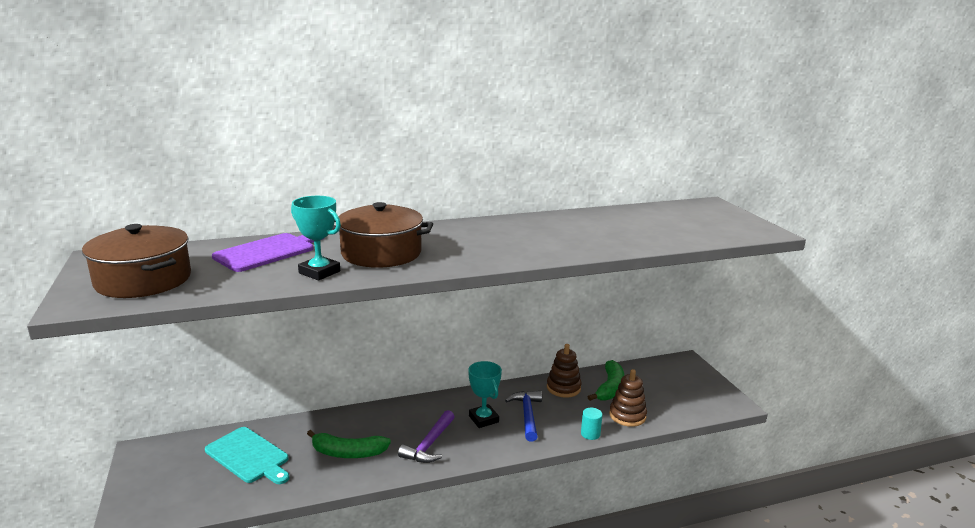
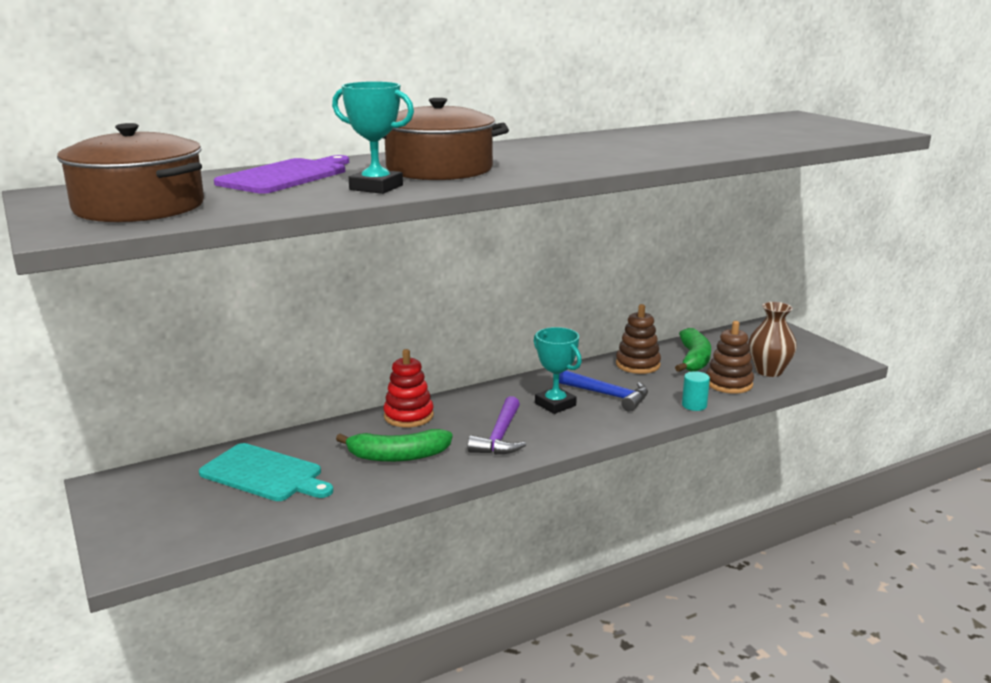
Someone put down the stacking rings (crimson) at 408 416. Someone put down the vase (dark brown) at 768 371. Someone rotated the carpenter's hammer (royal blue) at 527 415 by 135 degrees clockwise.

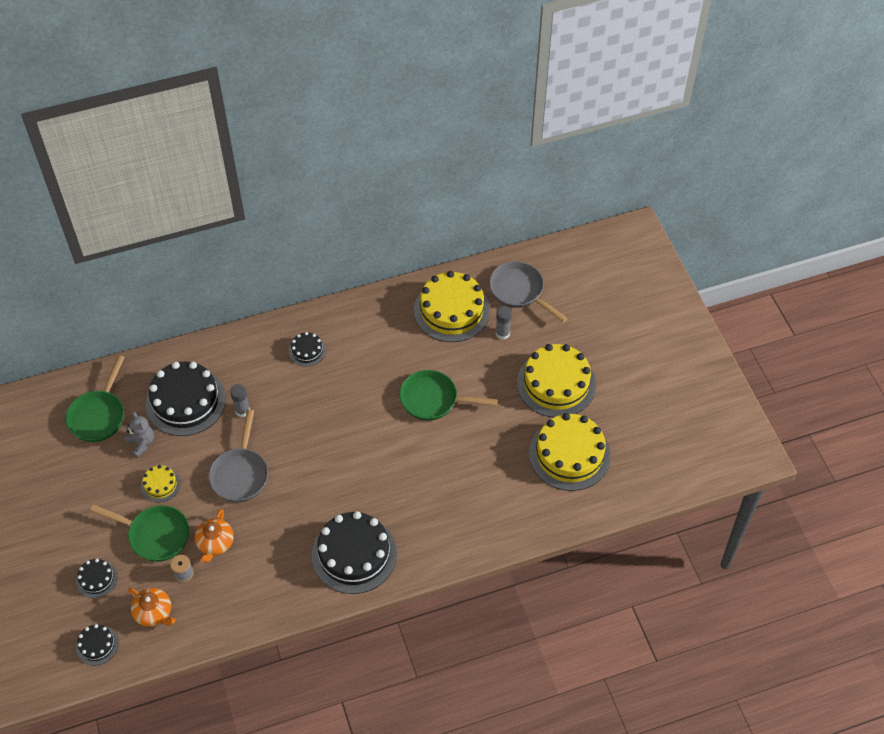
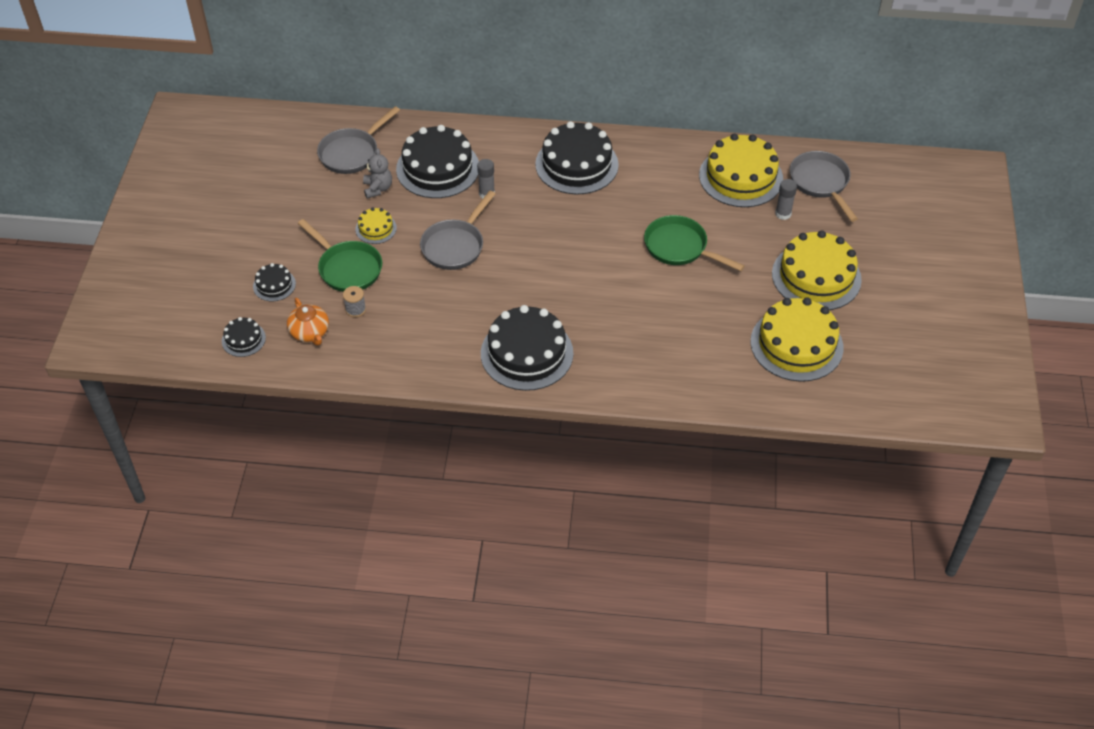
Someone took away the tea pot (bright orange) at 215 543. Someone repainted the skillet (emerald) at 99 415, which became the skillet (grey) at 352 153. Someone scaled the layer cake (black) at 307 351 by 2.10.

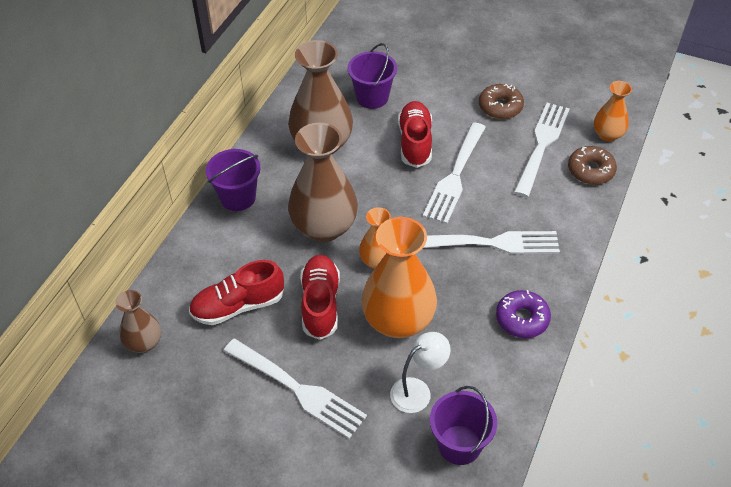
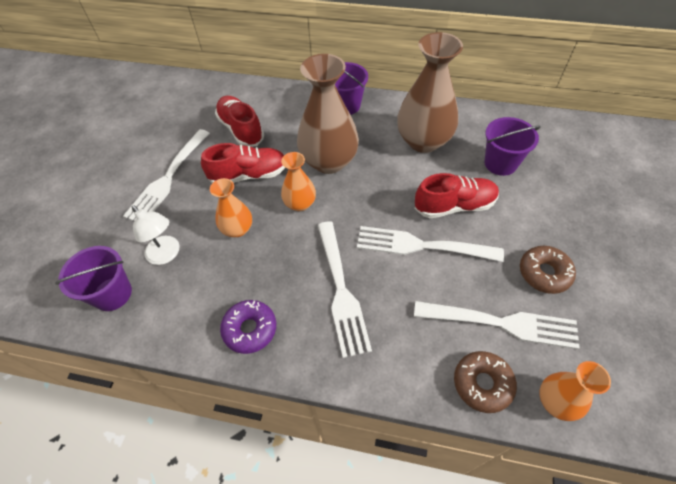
Someone took away the vase (dark brown) at 144 343. Someone scaled the vase (bright orange) at 398 321 by 0.54.

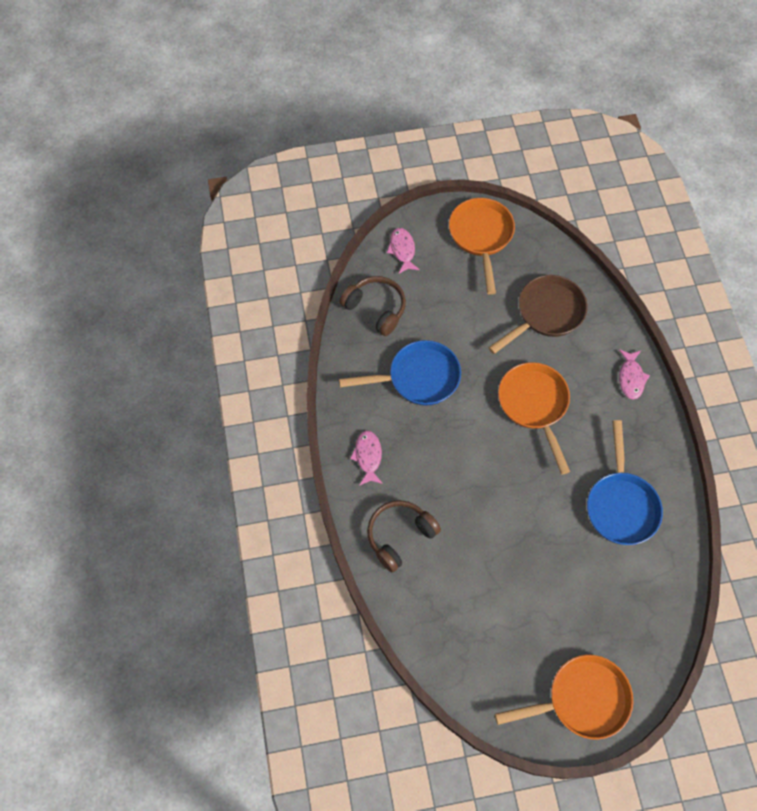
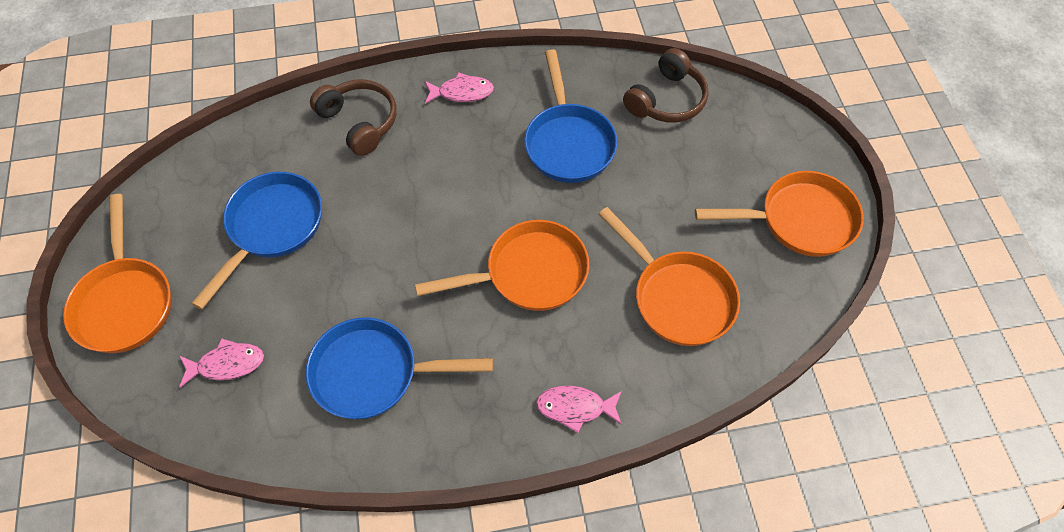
Someone put down the skillet (royal blue) at 271 228. Someone carried the fish (rose-pink) from 402 250 to 227 364. Someone repainted the skillet (dark brown) at 546 314, which became the skillet (bright orange) at 677 297.

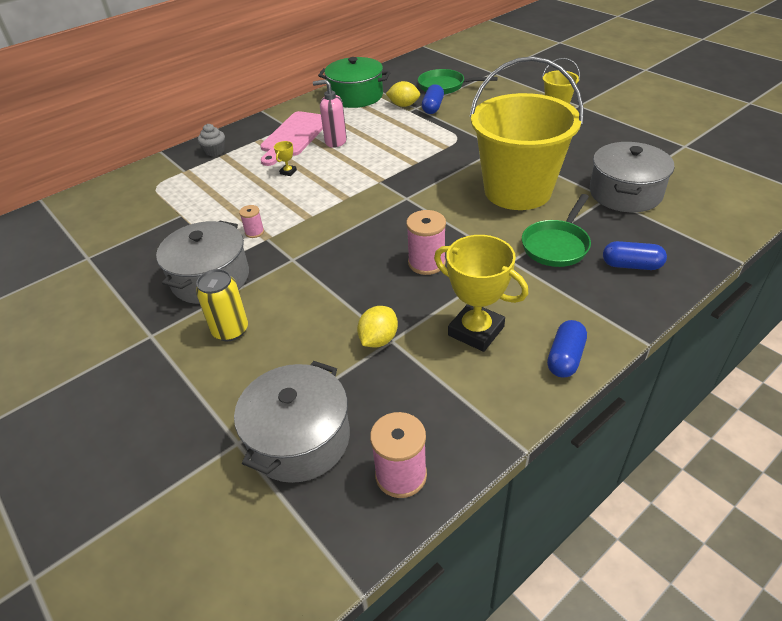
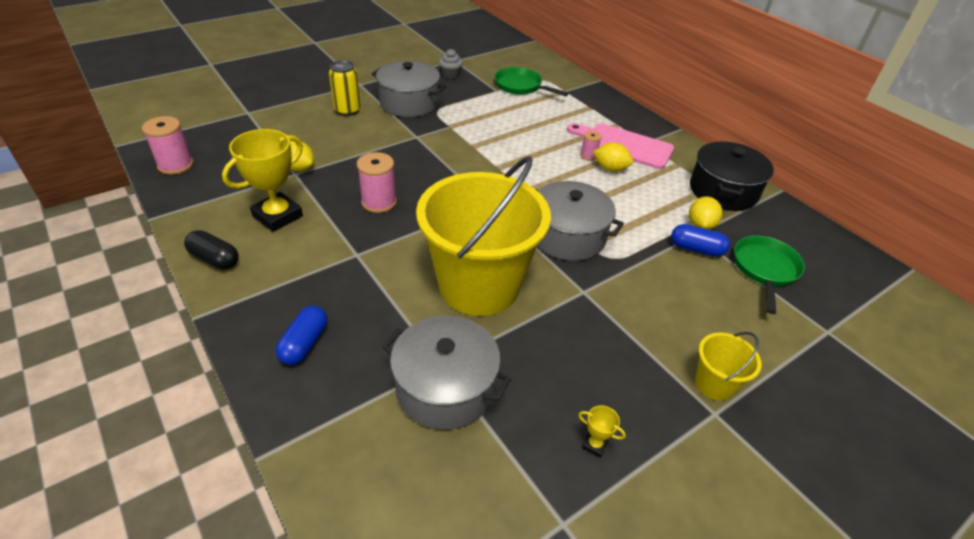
Someone carried the fairy cake (grey) from 215 151 to 450 75. Someone carried the pot (grey) from 299 439 to 568 236. Someone carried the reel of thread (rose-pink) from 254 232 to 588 156. Someone carried the trophy (yellow) from 288 172 to 594 445. Someone carried the skillet (emerald) from 556 245 to 521 86. Someone swapped the pump bottle (rose-pink) at 335 141 for the citrus fruit (yellow) at 610 169. Someone repainted the pot (emerald) at 356 96, which became the pot (black) at 723 191. Someone repainted the pill shape (royal blue) at 565 358, which became the pill shape (black) at 215 259.

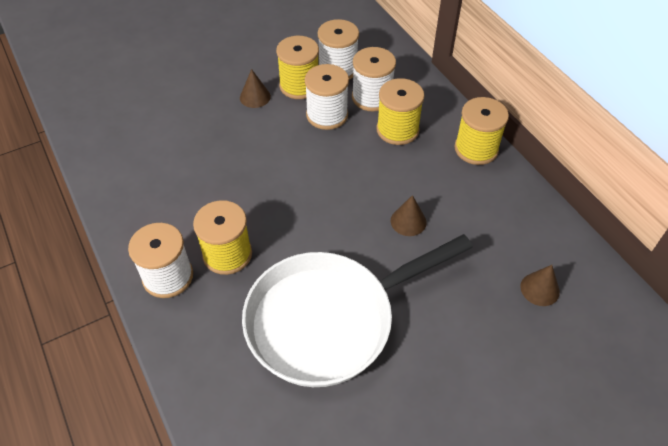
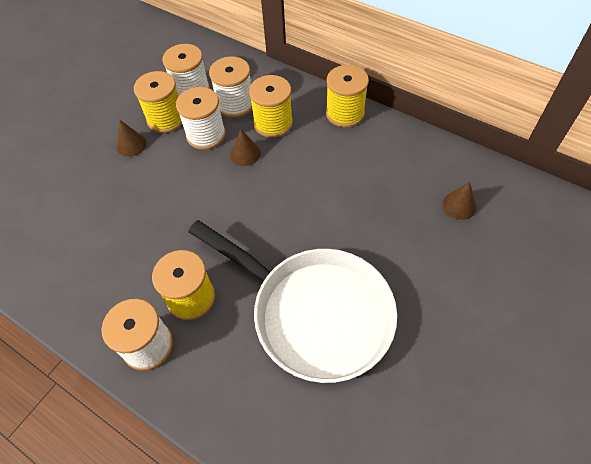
Someone carried the cone (dark brown) from 408 221 to 245 154. Someone rotated the skillet (pure white) at 328 320 by 90 degrees counterclockwise.

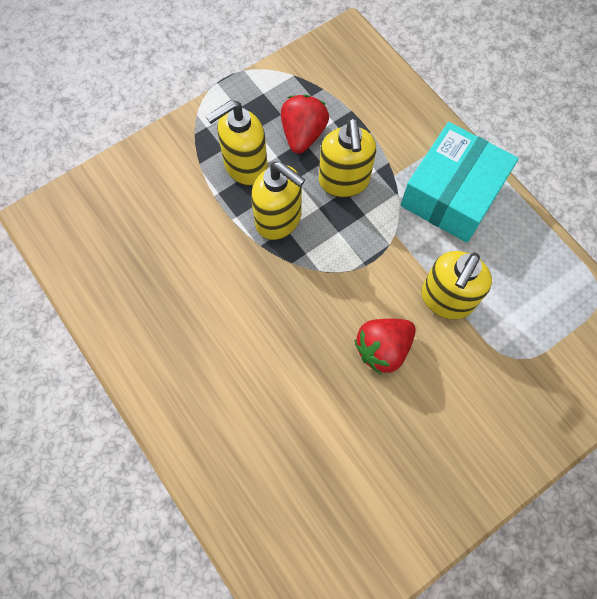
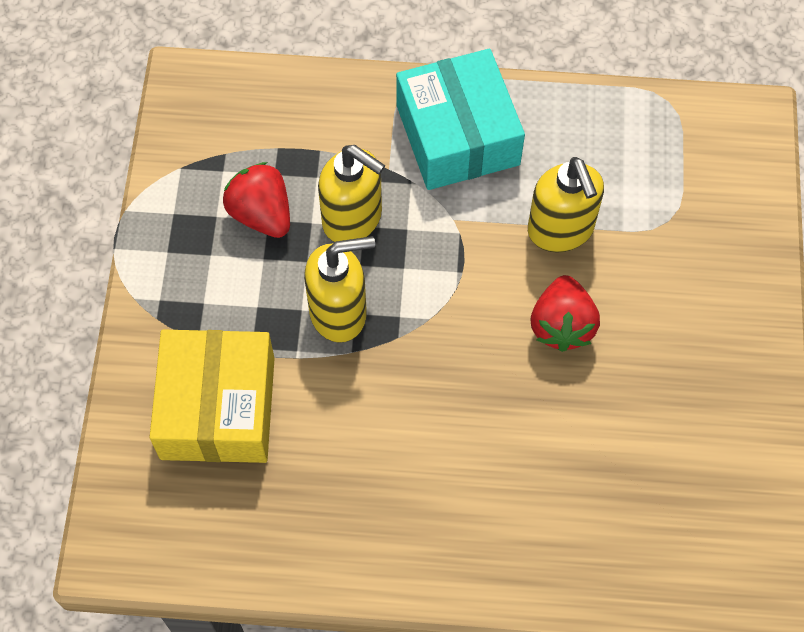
Someone took away the pump bottle (yellow) at 245 166. Someone put down the package (yellow) at 218 408.

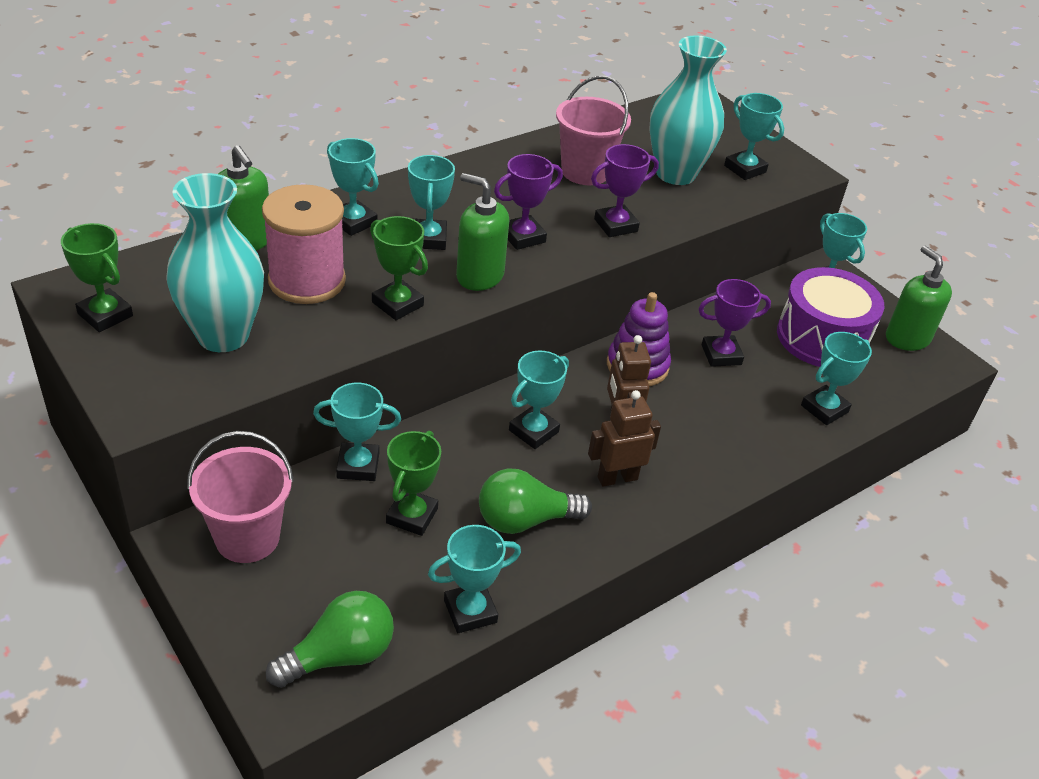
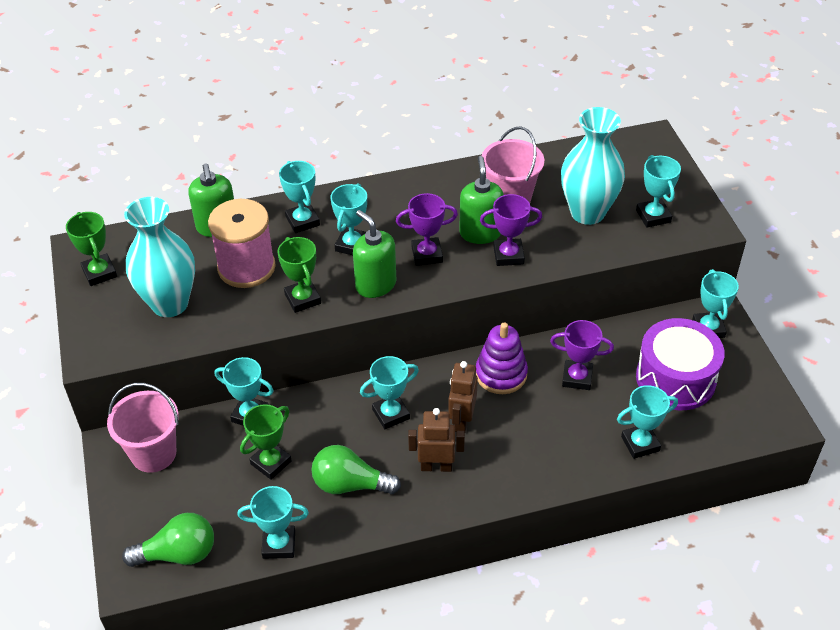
Someone carried the pump bottle (emerald) from 907 338 to 480 233.

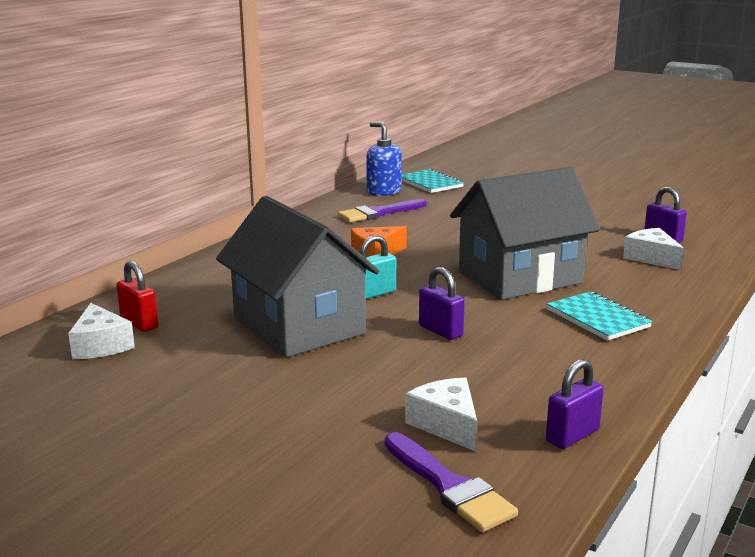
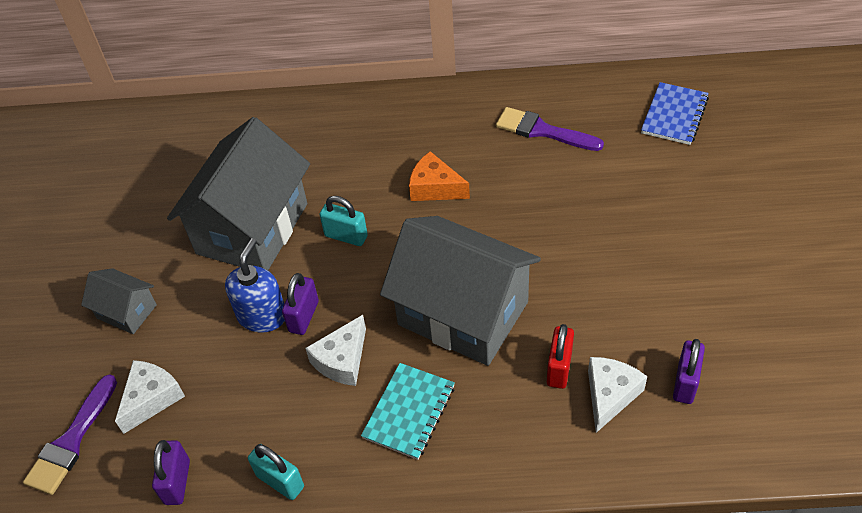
Someone put down the cottage (grey) at 126 311. Someone put down the lock (teal) at 280 481. Someone carried the cheese (pure white) from 100 345 to 342 360. Someone carried the lock (crimson) from 139 323 to 559 368. Someone carried the pump bottle (royal blue) from 383 191 to 262 316. Someone repainted the notepad (teal) at 430 183, which became the notepad (royal blue) at 674 115. Someone rotated the lock (violet) at 572 436 by 75 degrees clockwise.

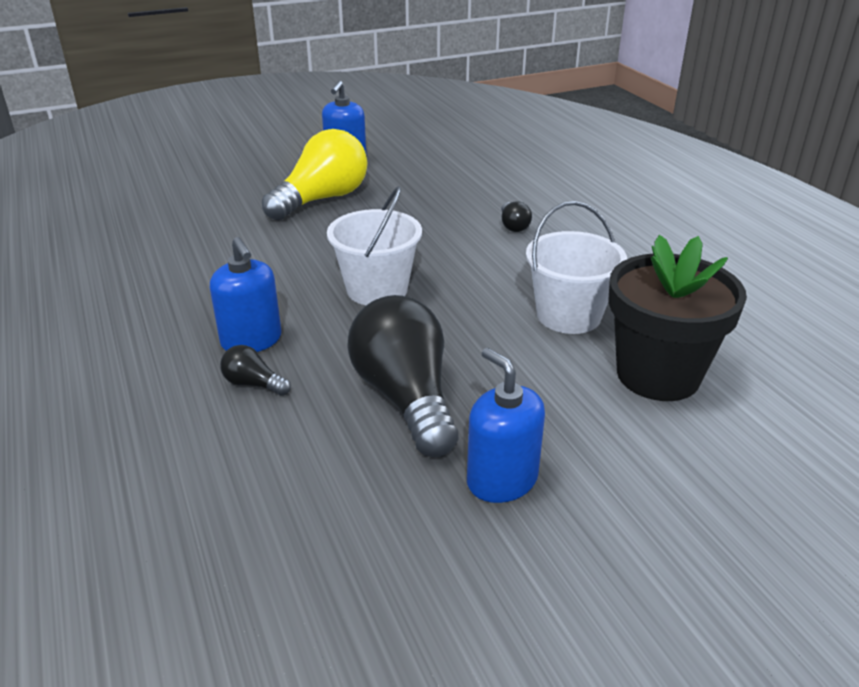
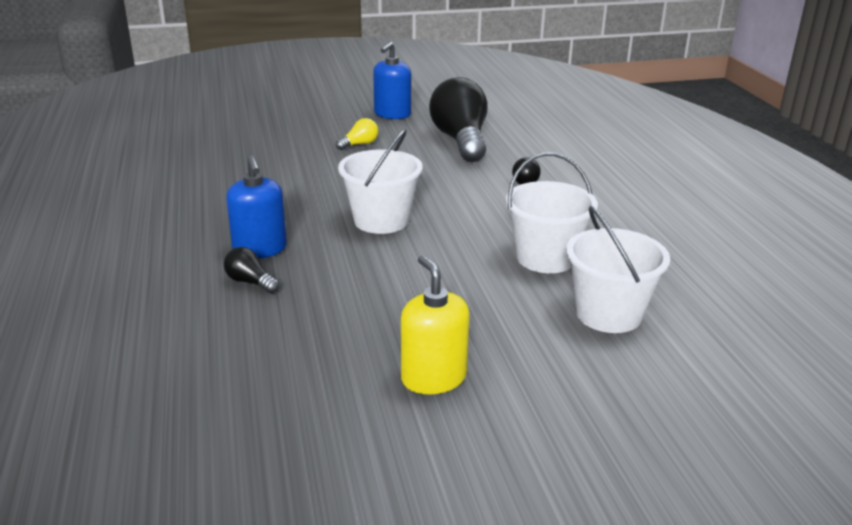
Someone carried the light bulb (black) from 406 398 to 461 141. Someone swapped the potted plant (black) at 658 375 for the pail (pure white) at 608 314. Someone repainted the pump bottle (royal blue) at 502 480, which became the pump bottle (yellow) at 433 378. Someone scaled the light bulb (yellow) at 322 199 by 0.43.

